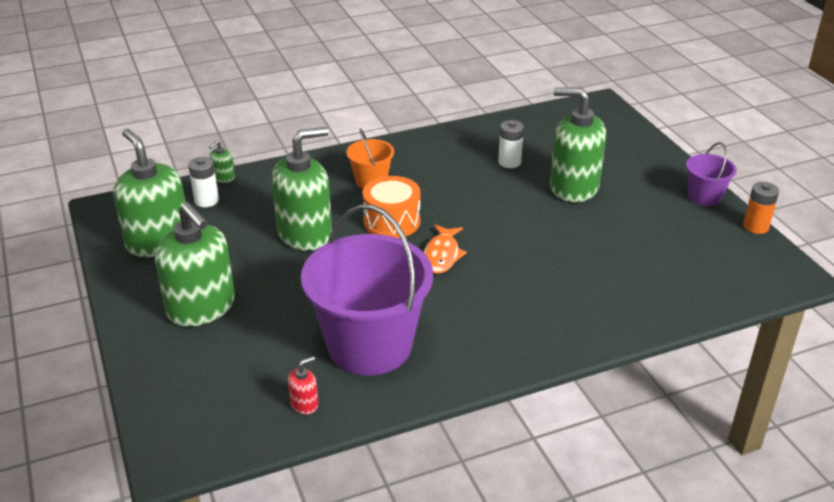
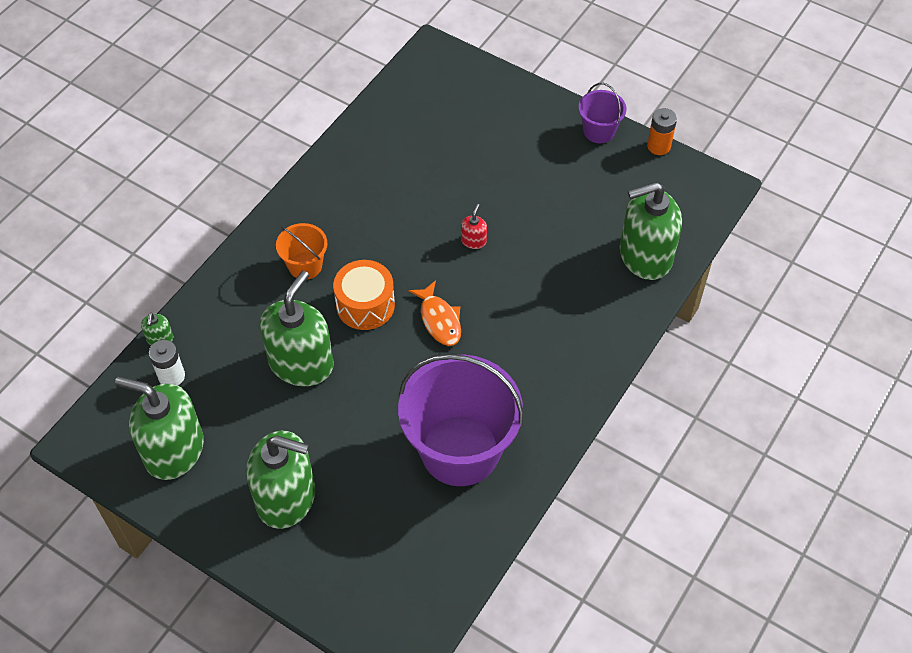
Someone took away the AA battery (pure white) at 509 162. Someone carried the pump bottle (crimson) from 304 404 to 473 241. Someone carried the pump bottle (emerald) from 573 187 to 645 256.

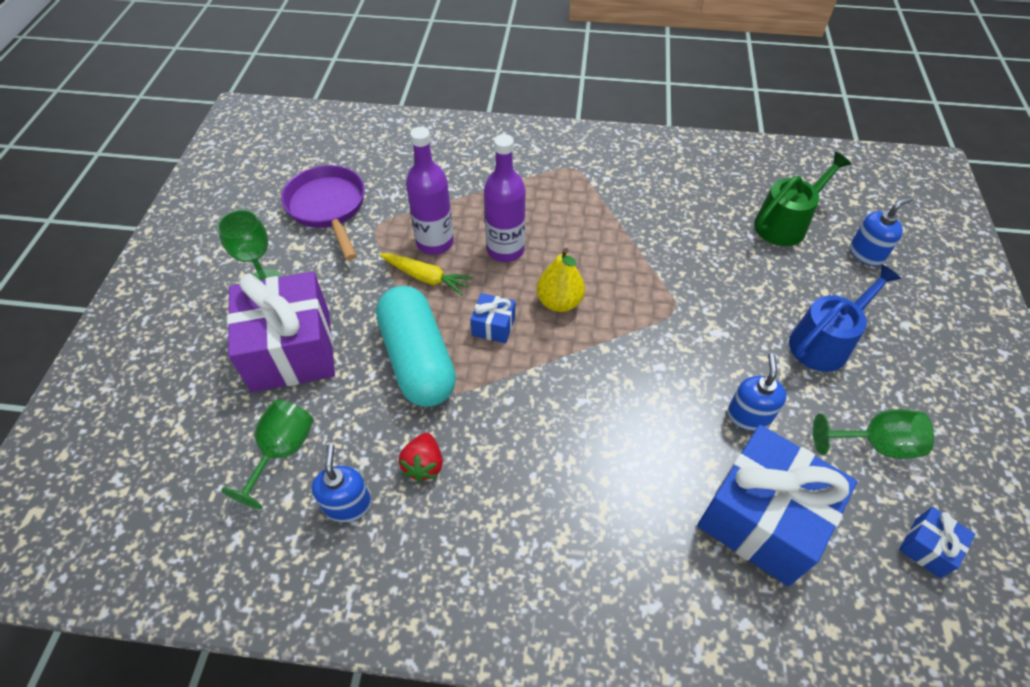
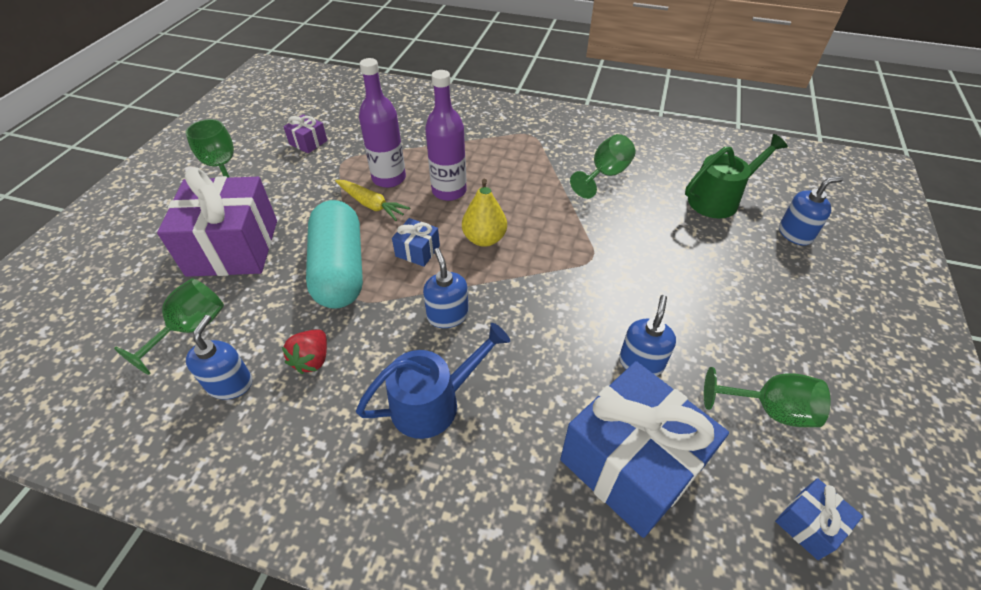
Someone put down the pump bottle (royal blue) at 447 315. Someone put down the chalice (emerald) at 605 175. Someone carried the watering pot (royal blue) from 824 342 to 433 403. Someone swapped the skillet (violet) at 328 208 for the wrapped gift (violet) at 308 142.

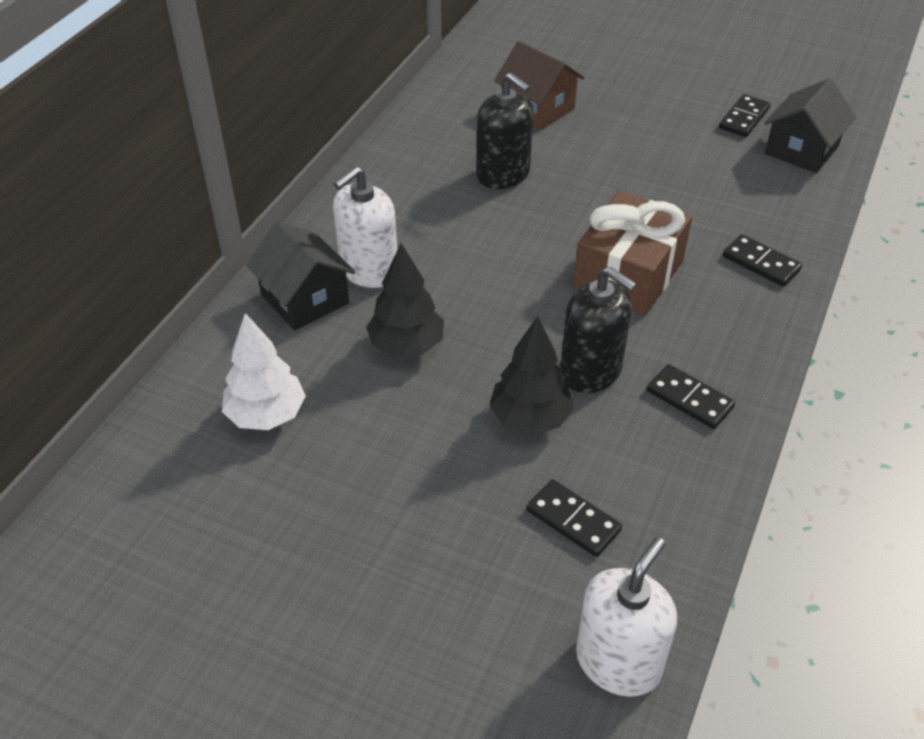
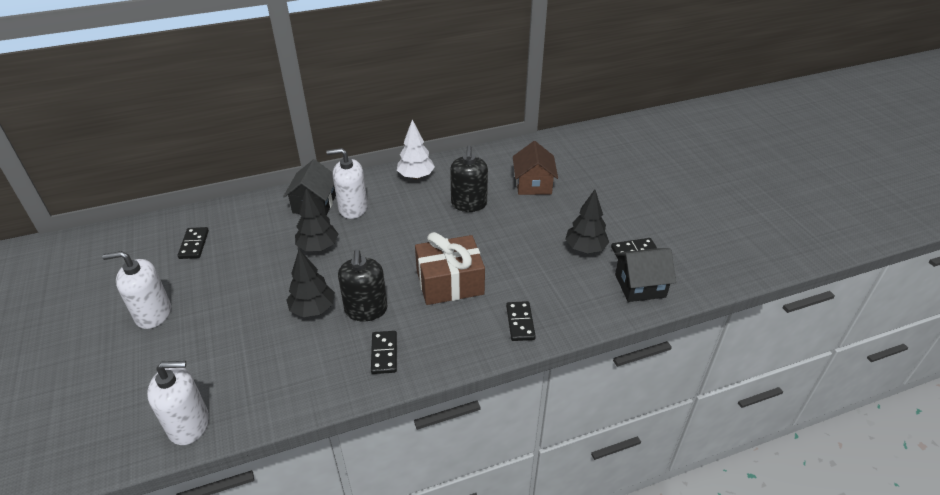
Someone put down the pump bottle (pure white) at 153 314. Someone put down the toy tree (black) at 585 248. Someone carried the toy tree (pure white) from 266 415 to 416 176. Someone carried the domino (black) from 573 520 to 194 244.

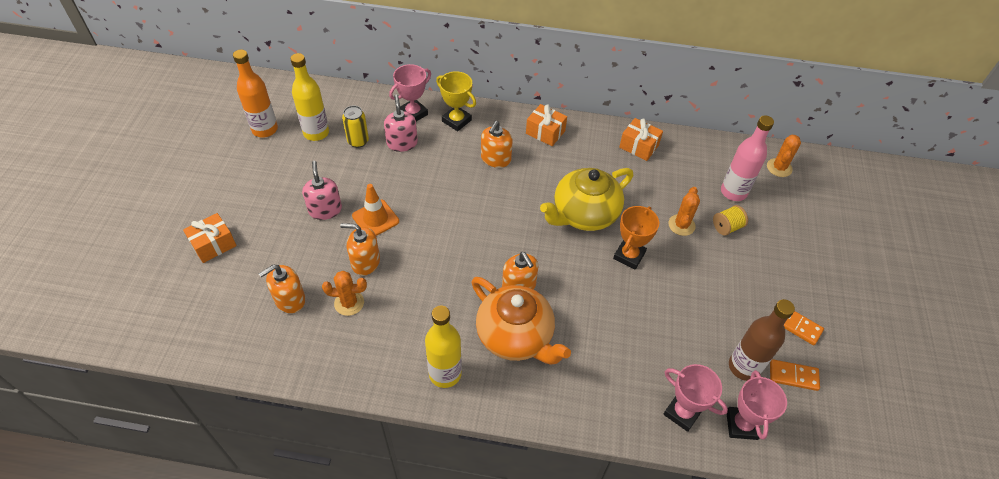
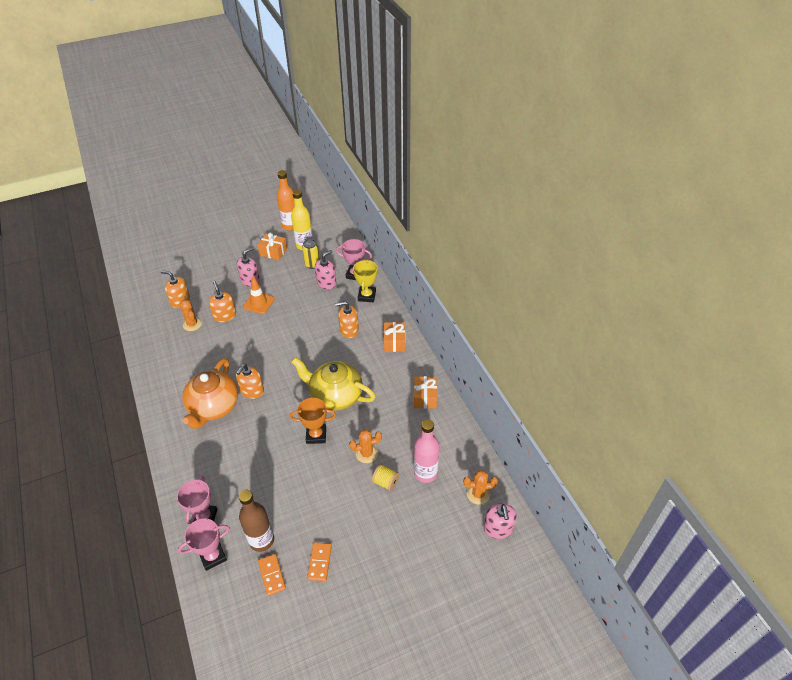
Someone took away the flask (yellow) at 445 374. Someone put down the pump bottle (rose-pink) at 498 528. Someone carried the wrapped gift (bright orange) from 213 244 to 273 252.

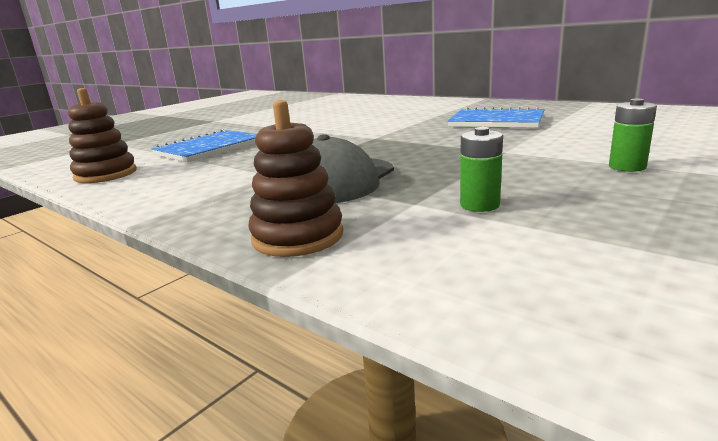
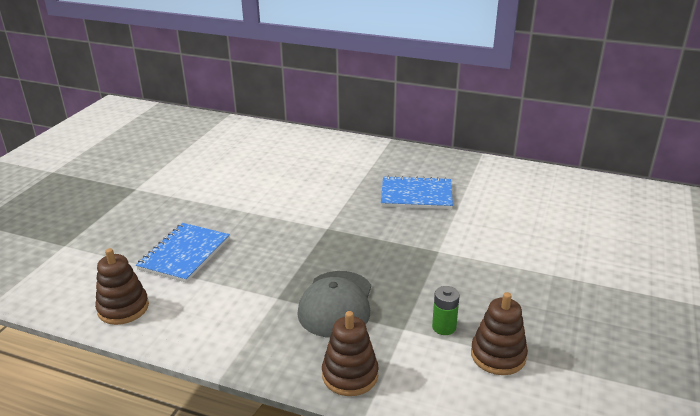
Someone took away the AA battery (emerald) at 627 167. Someone put down the stacking rings (dark brown) at 498 355.

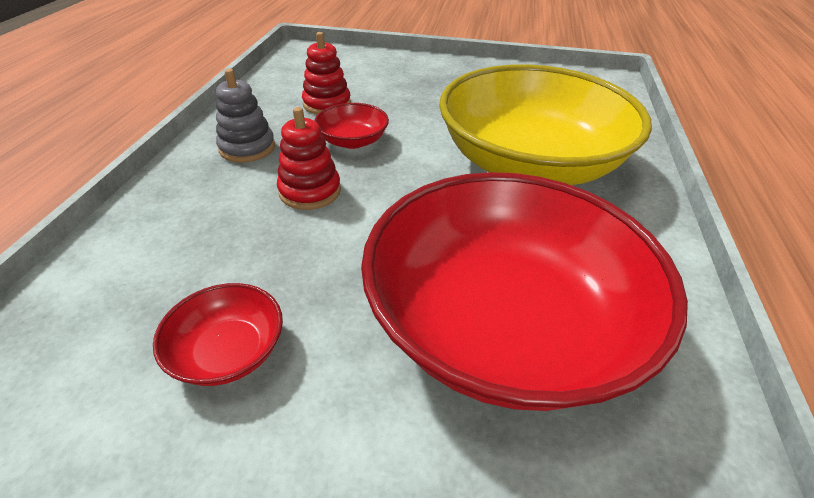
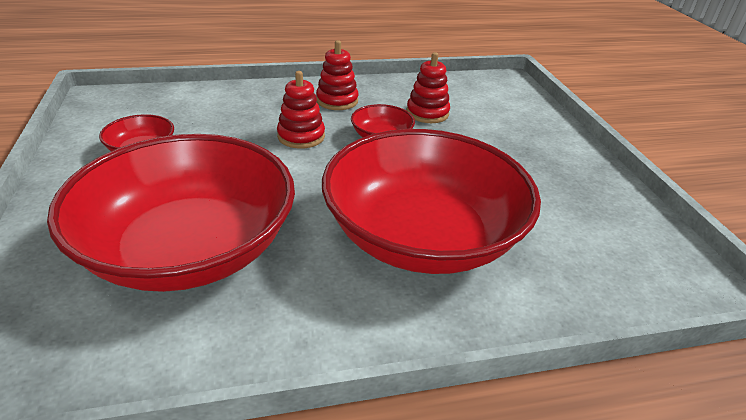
Someone repainted the stacking rings (grey) at 247 148, which became the stacking rings (crimson) at 337 101. Someone repainted the bowl (yellow) at 529 163, which became the bowl (crimson) at 422 236.

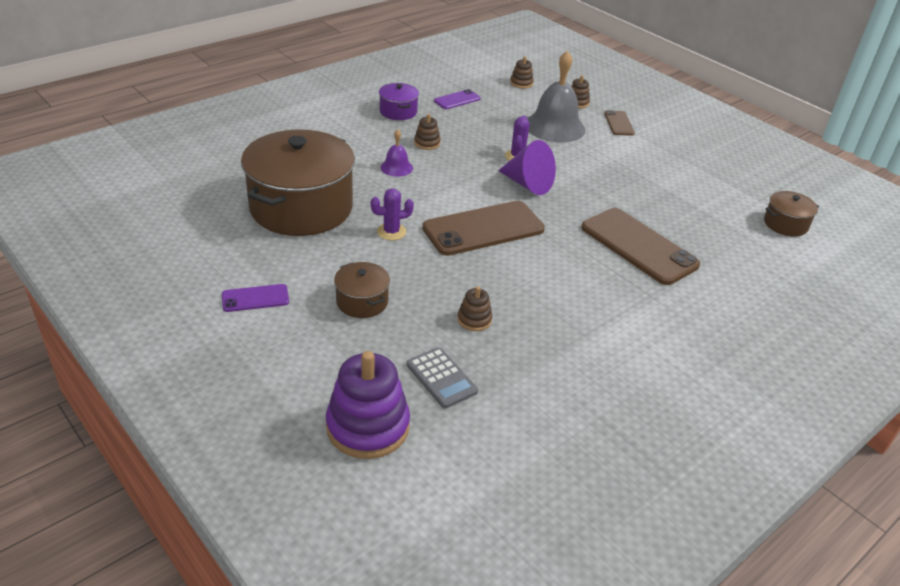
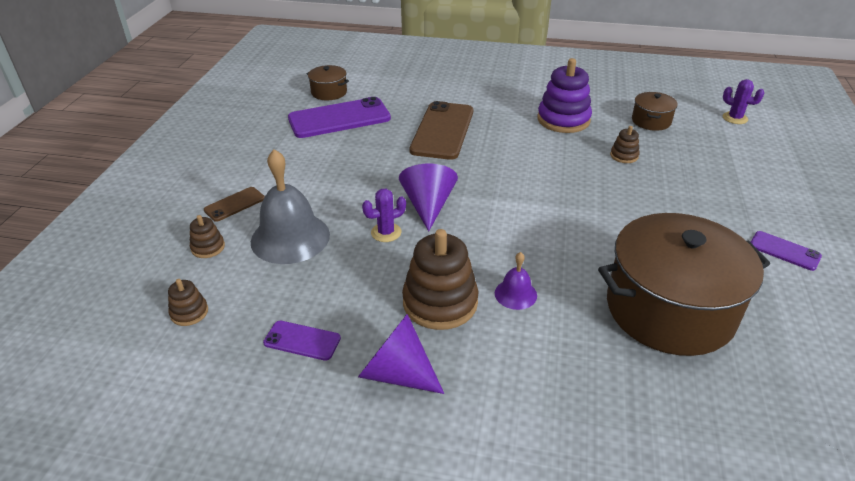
Someone took away the pocket calculator (grey) at 441 378. Someone took away the mobile phone (dark brown) at 483 229. Someone put down the mobile phone (violet) at 339 118. Someone carried the stacking rings (violet) from 368 427 to 563 120. Someone carried the pot (dark brown) from 362 301 to 651 121. Someone carried the cactus (violet) from 391 232 to 735 118. Someone swapped the pot (violet) at 398 111 for the cone (violet) at 396 373. Someone scaled the stacking rings (dark brown) at 427 143 by 2.07.

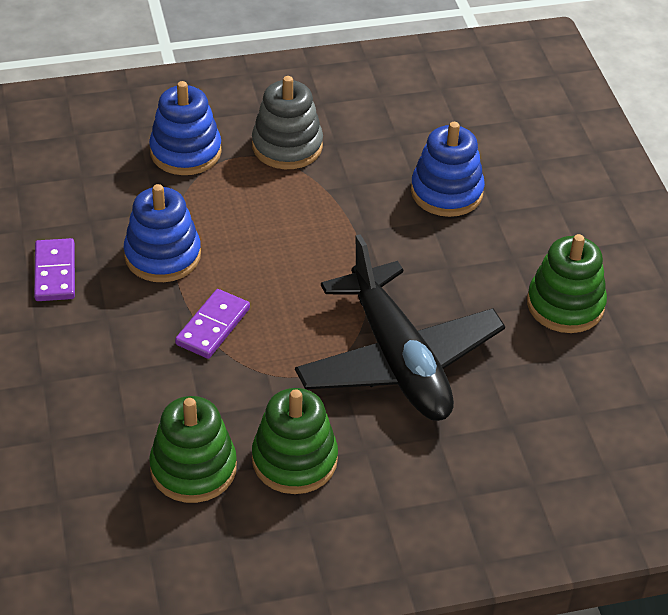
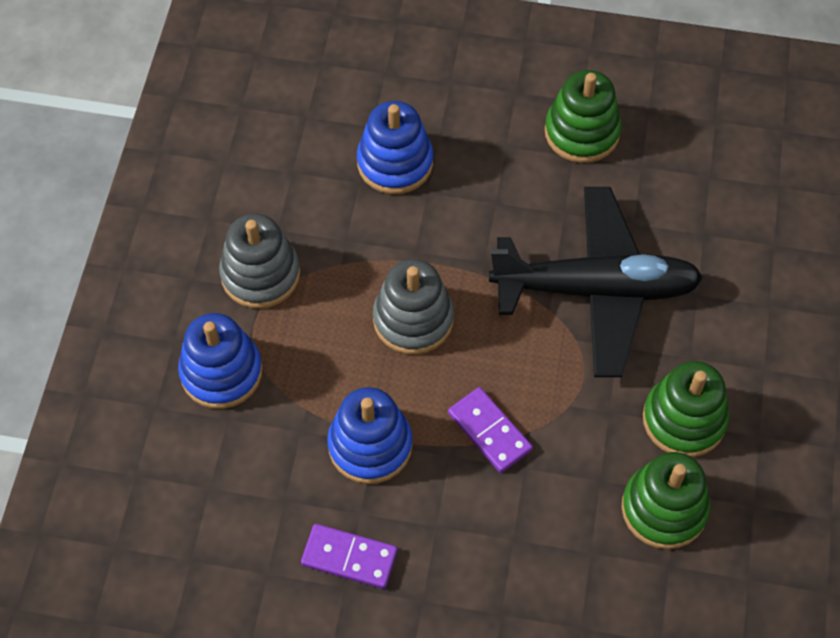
Someone put down the stacking rings (grey) at 413 319.

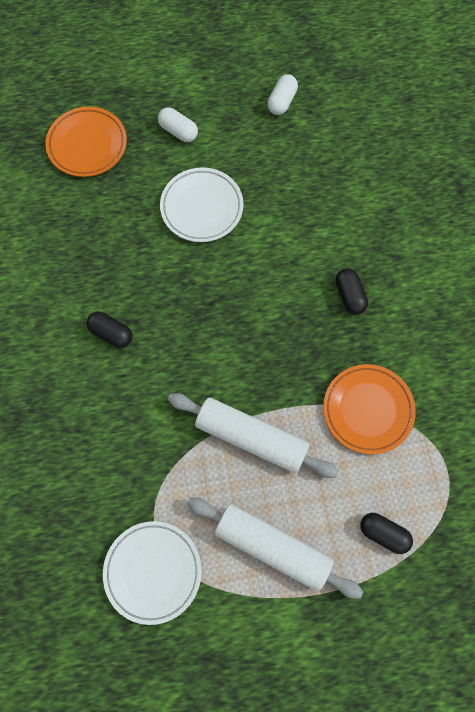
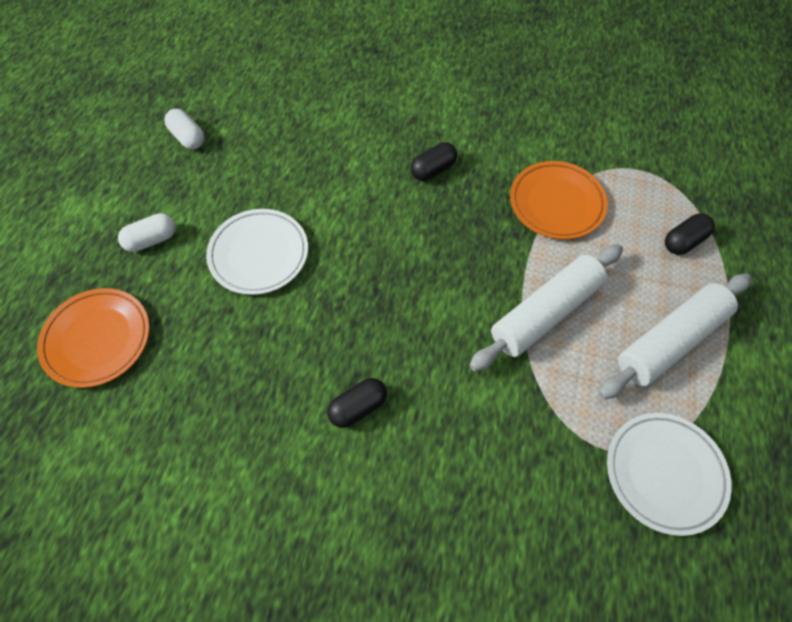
Someone rotated the pill shape (black) at 349 295 by 45 degrees counterclockwise.

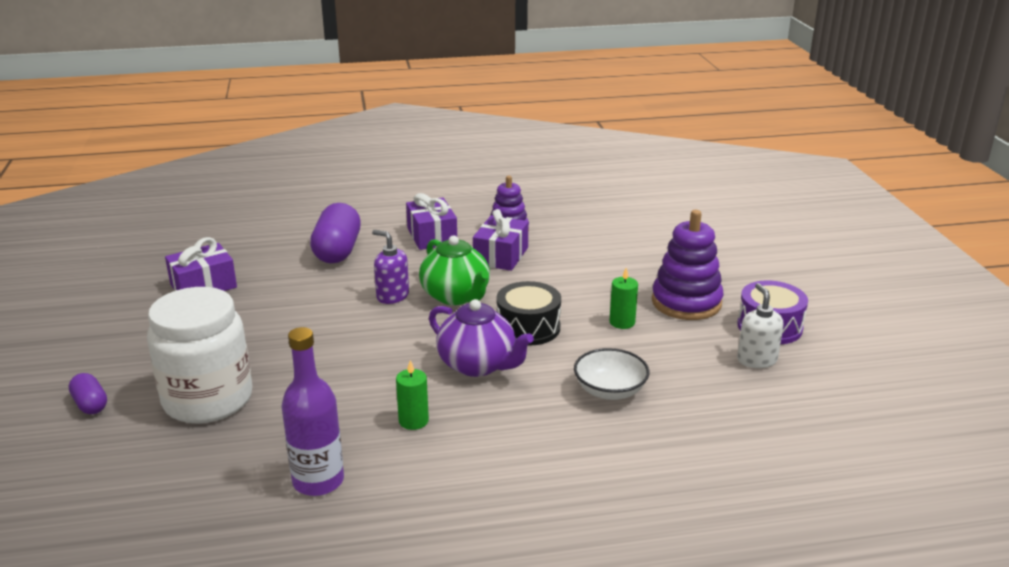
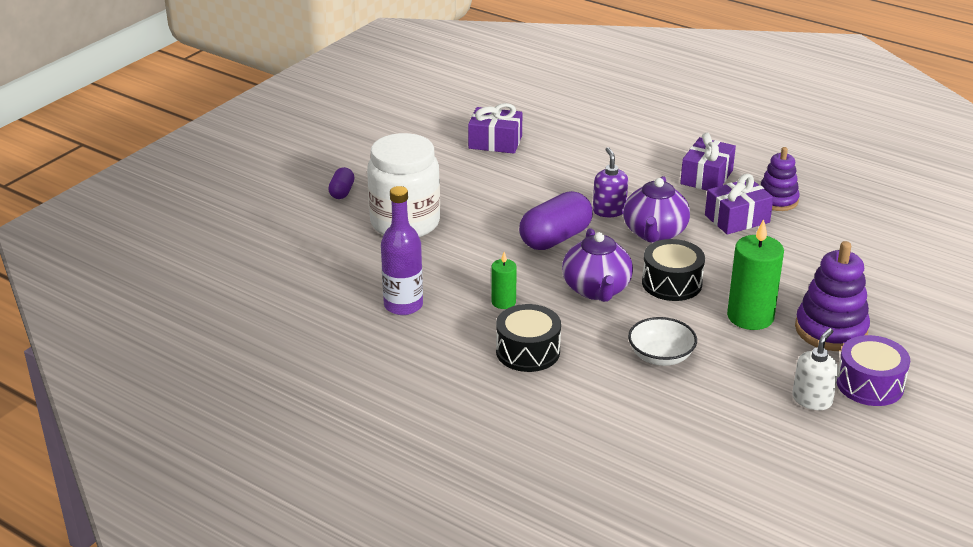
Someone put down the snare drum (black) at 528 351. Someone carried the pill shape (violet) from 337 251 to 555 238. Someone repainted the tea pot (emerald) at 456 296, which became the tea pot (violet) at 654 233. Someone scaled the pillar candle (emerald) at 622 322 by 1.86.

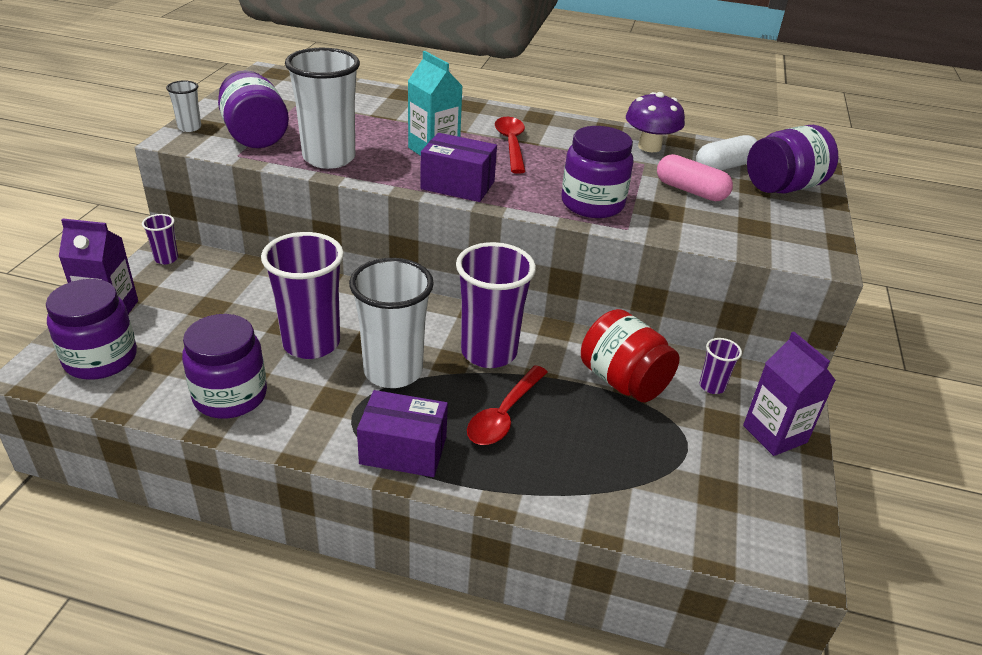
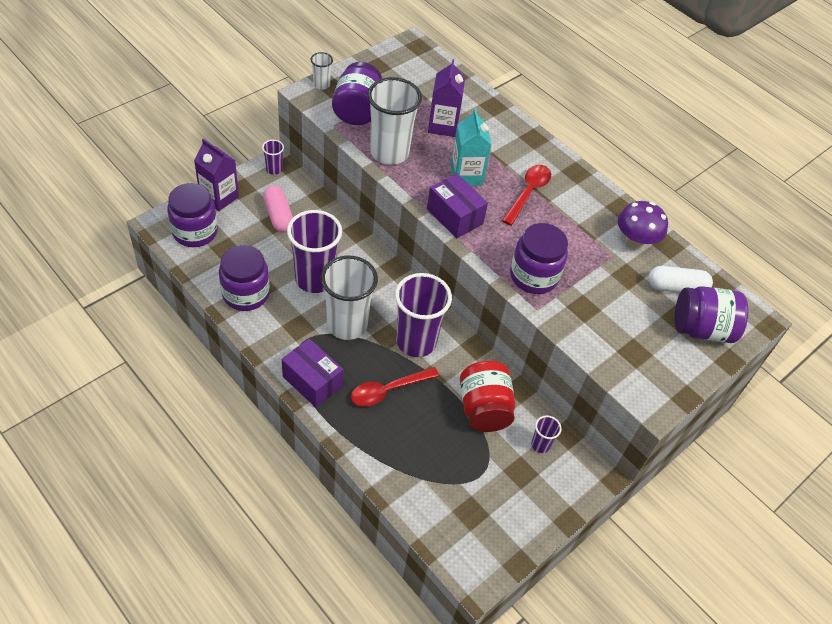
Someone carried the pill shape (rose-pink) from 690 191 to 278 216. Someone carried the milk carton (violet) from 774 434 to 443 125.

